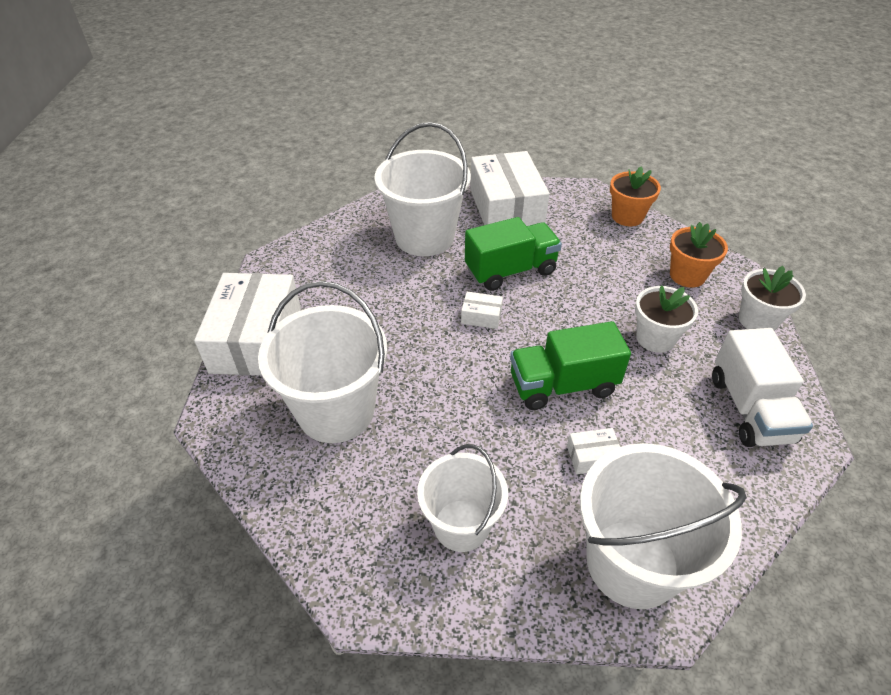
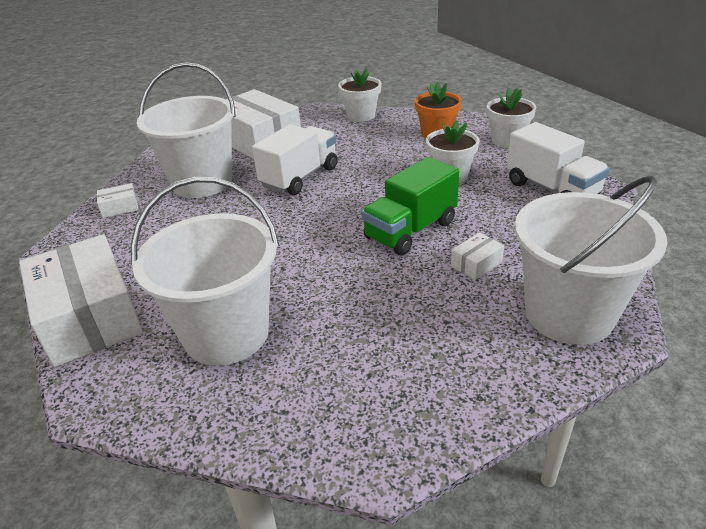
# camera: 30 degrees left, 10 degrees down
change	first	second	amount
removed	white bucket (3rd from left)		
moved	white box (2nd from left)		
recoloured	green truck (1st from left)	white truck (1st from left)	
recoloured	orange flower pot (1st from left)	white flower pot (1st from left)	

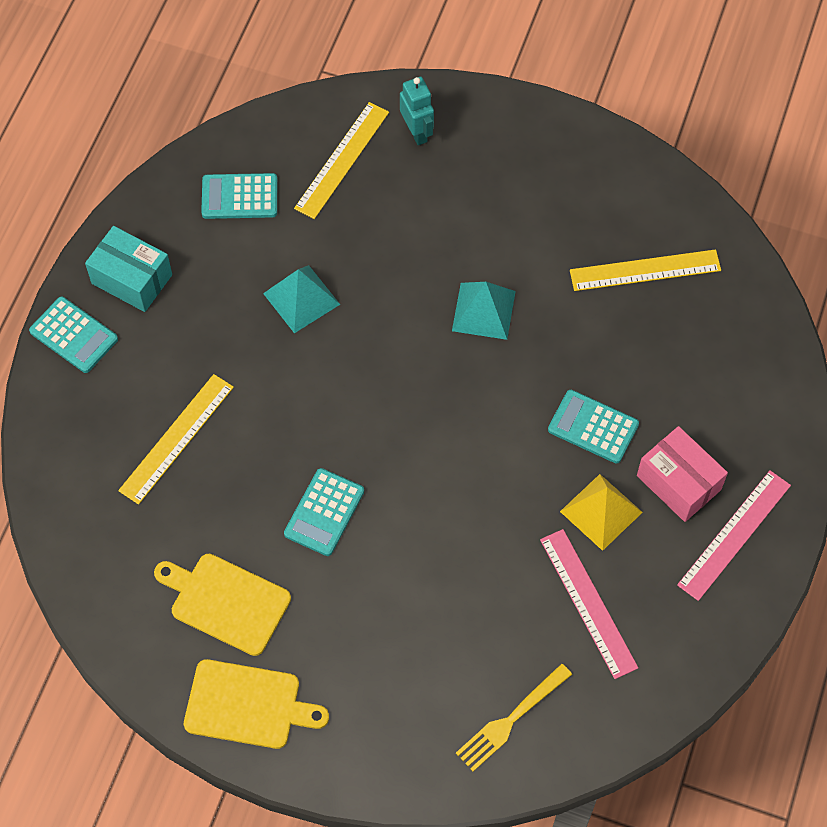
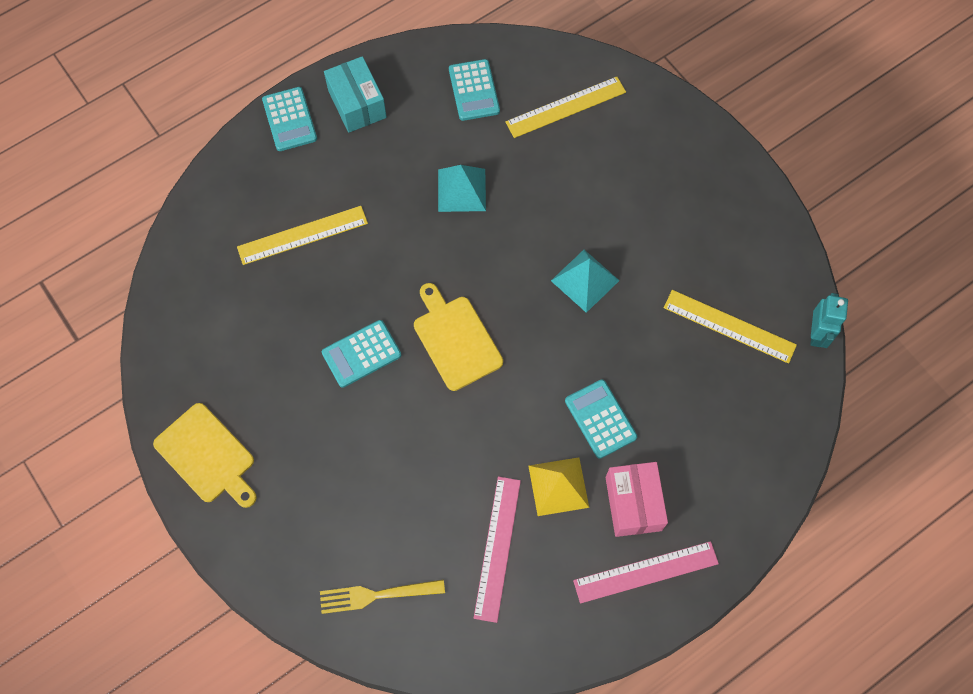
# camera: 35 degrees right, 5 degrees up
change	first	second	amount
moved	yellow cutting board (1st from left in the first image)	yellow cutting board (2nd from left)	
turned	turquoise calculator (2nd from left in the first image)	turquoise calculator (3rd from left)	135 degrees counterclockwise
moved	turquoise robot		

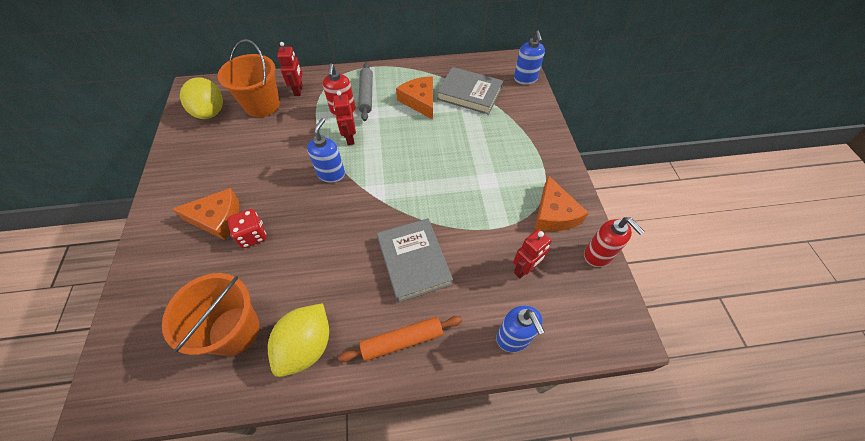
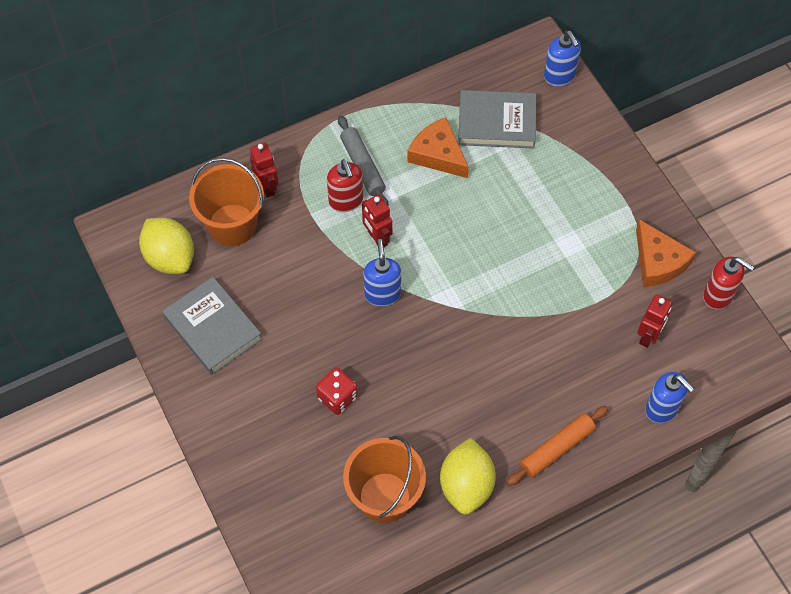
# camera: 20 degrees left, 5 degrees up
change	first	second	amount
removed	orange cheese (1st from left)		
moved	grey book (1st from left)		

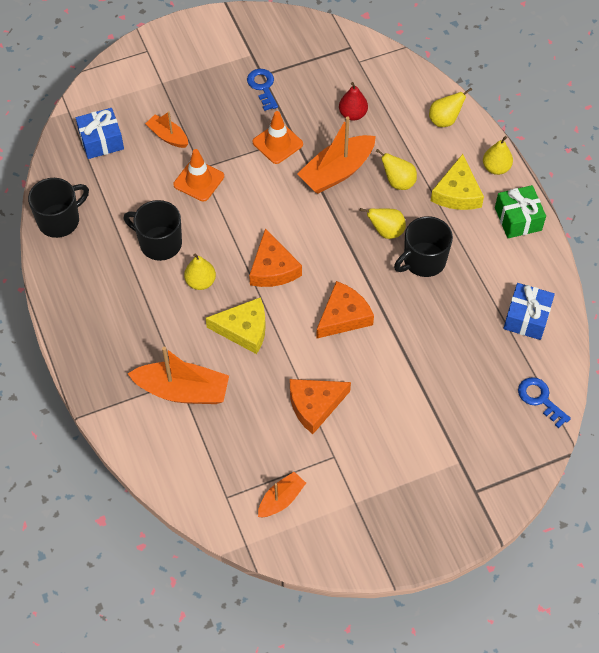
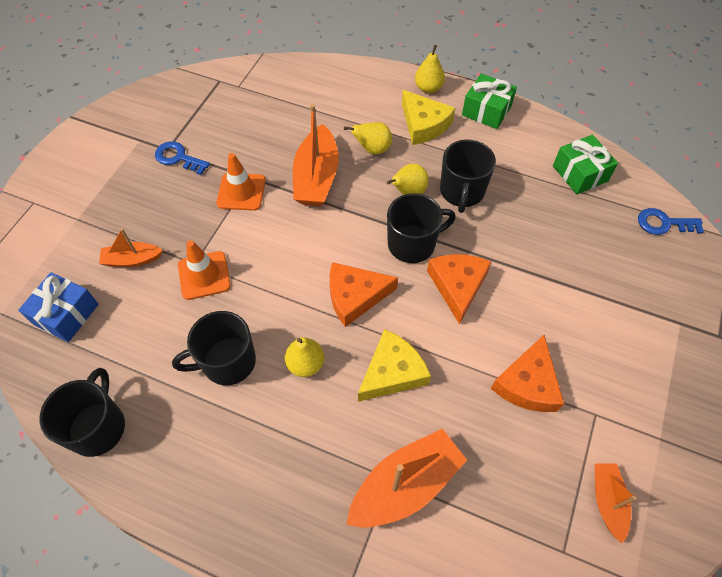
# camera: 45 degrees left, 0 degrees up
change	first	second	amount
turned	orange cheese (1st from left)		135 degrees clockwise
removed	red pear		
removed	yellow pear (4th from left)		
recoloured	blue gift (2nd from left)	green gift (2nd from left)	
added		black mug (3rd from left)	

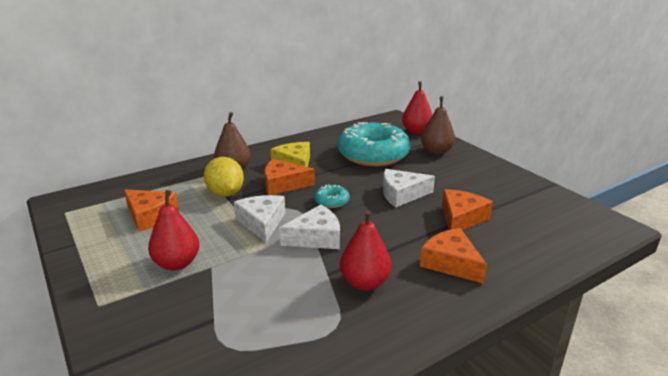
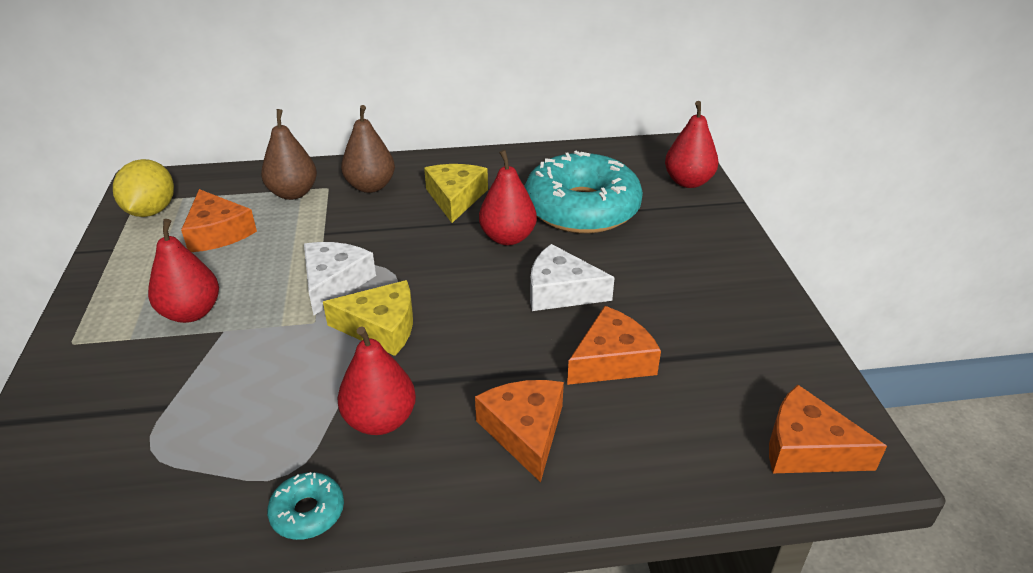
# camera: 25 degrees right, 10 degrees up
change	first	second	amount
moved	yellow lemon		
moved	orange cheese (2nd from left in the first image)	orange cheese (4th from left)	
recoloured	white cheese (2nd from left)	yellow cheese (1st from left)	
moved	turquoise donut (1st from left)		
moved	brown pear (2nd from left in the first image)	brown pear (1st from left)	
added		red pear (3rd from left)	

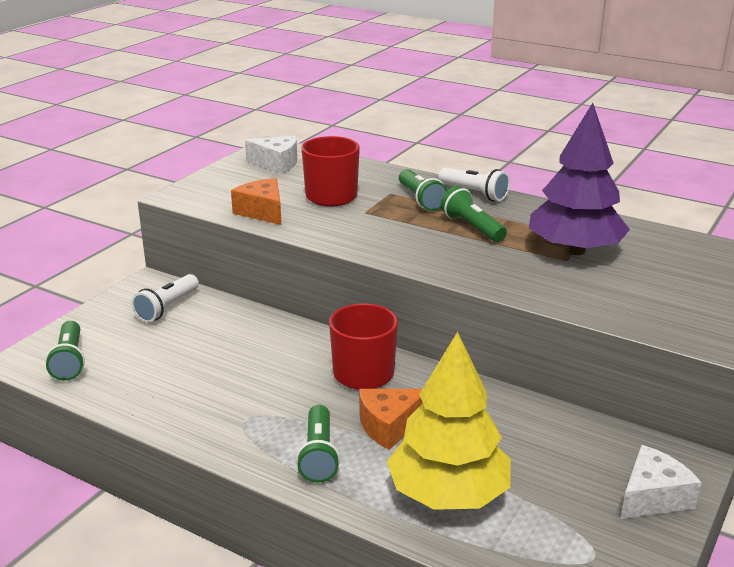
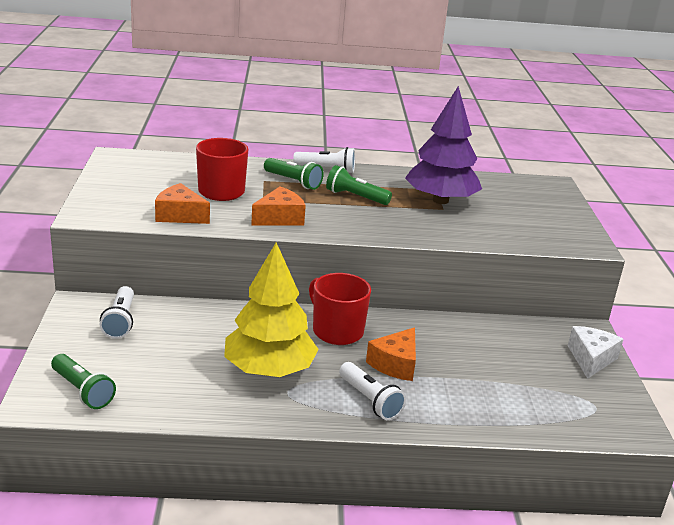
# camera: 35 degrees left, 0 degrees up
change	first	second	amount
removed	white cheese (1st from left)		
recoloured	green flashlight (2nd from left)	white flashlight (3rd from left)	
moved	yellow tree		
added		orange cheese (2nd from left)	

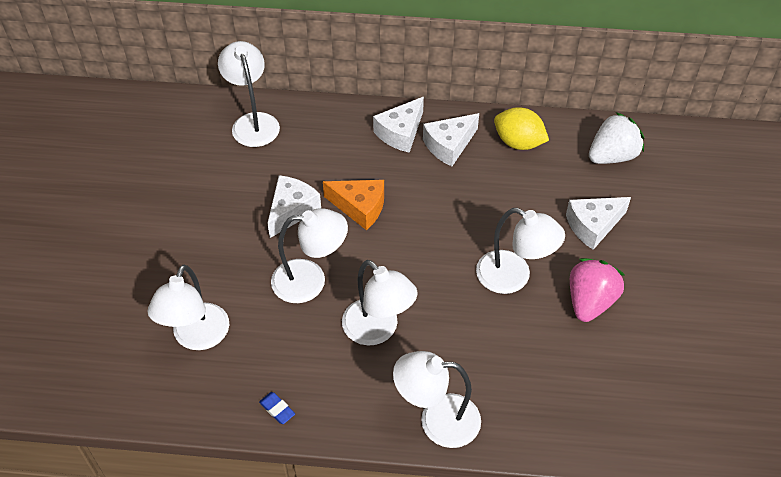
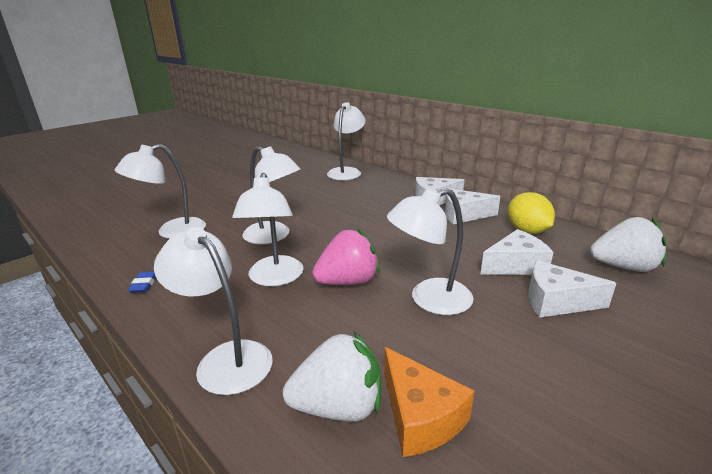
# camera: 40 degrees right, 25 degrees down
change	first	second	amount
moved	white cheese (1st from left in the first image)	white cheese (3rd from left)	
moved	orange cheese		
turned	white lamp (6th from left)		90 degrees clockwise
moved	pink strawberry		
added		white strawberry (1st from left)	

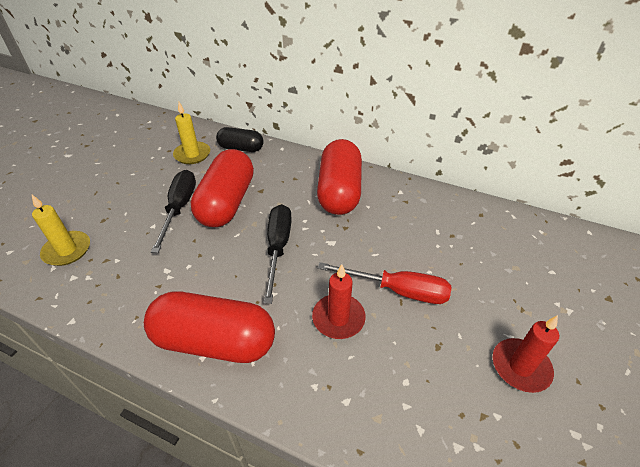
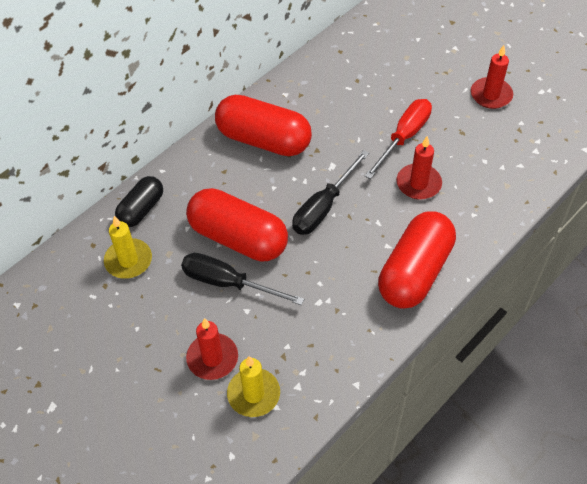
# camera: 70 degrees left, 10 degrees up
change	first	second	amount
turned	black screwdriver (2nd from left)		75 degrees counterclockwise
added		red candle (1st from left)	

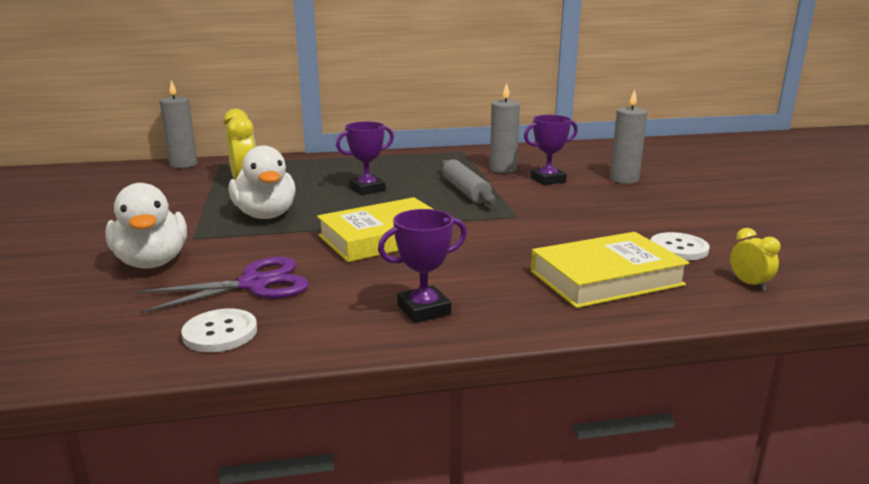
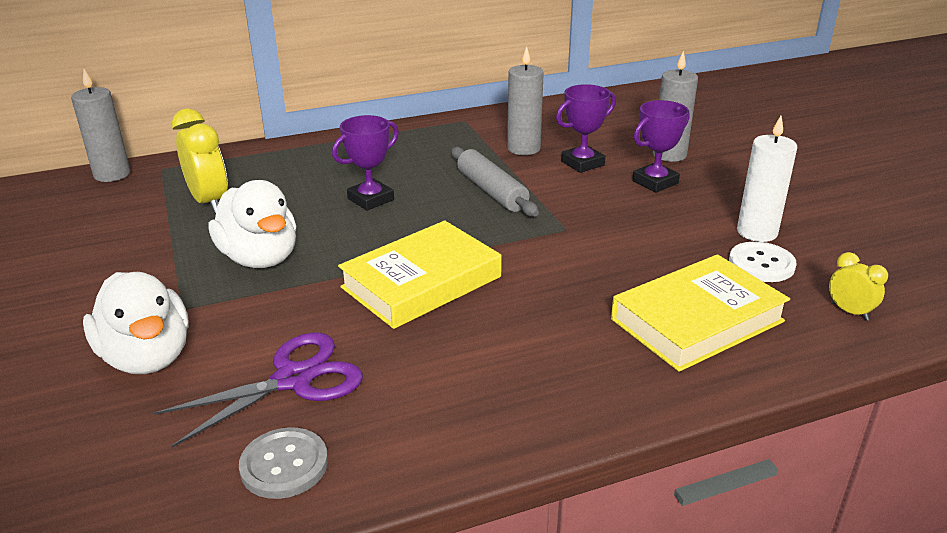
# camera: 10 degrees left, 10 degrees up
change	first	second	amount
recoloured	white button (1st from left)	grey button	
moved	purple trophy (2nd from left in the first image)	purple trophy (3rd from left)	
added		white candle	

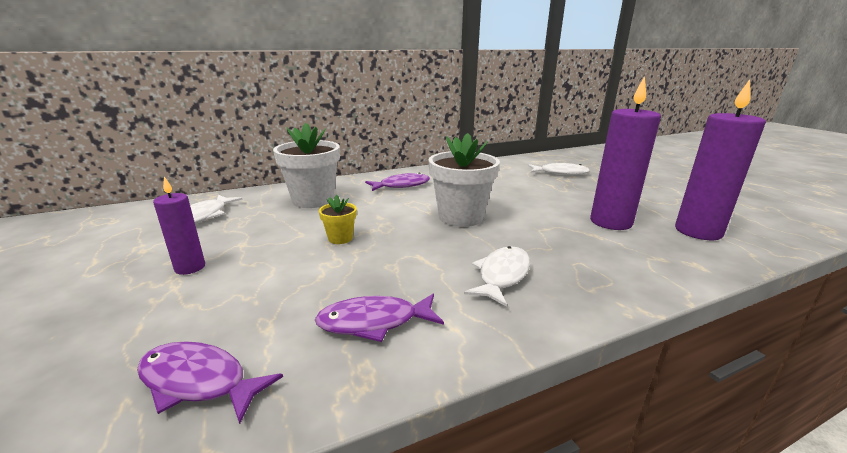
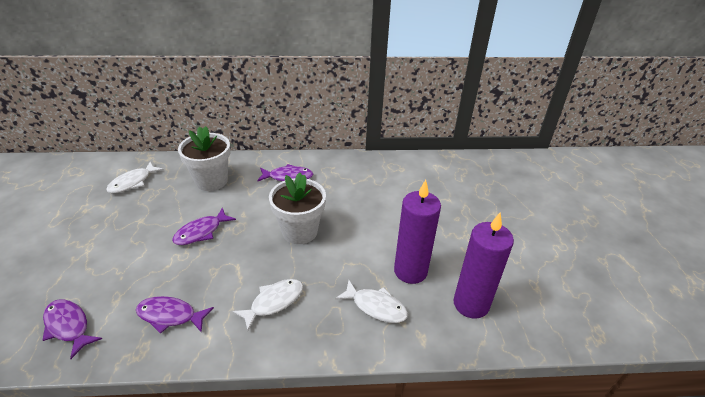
# camera: 20 degrees right, 15 degrees up
change	first	second	amount
removed	purple candle (1st from left)		
replaced	yellow flower pot	purple fish (3rd from left)	
moved	white fish (3rd from left)		

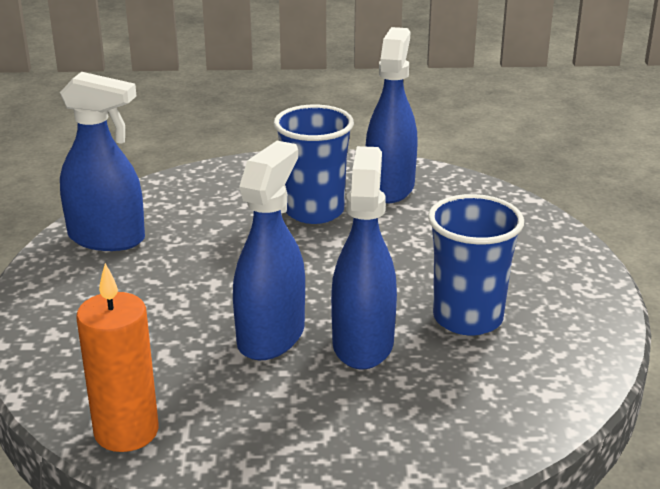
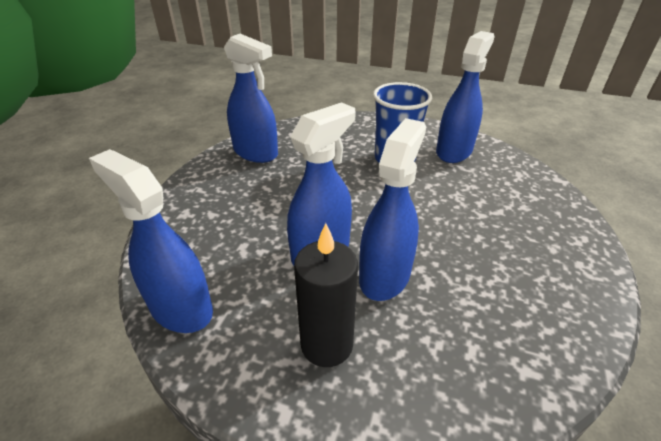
# camera: 20 degrees right, 10 degrees up
change	first	second	amount
replaced	orange candle	blue spray bottle (1st from left)	
removed	blue cup (2nd from left)		
added		black candle	

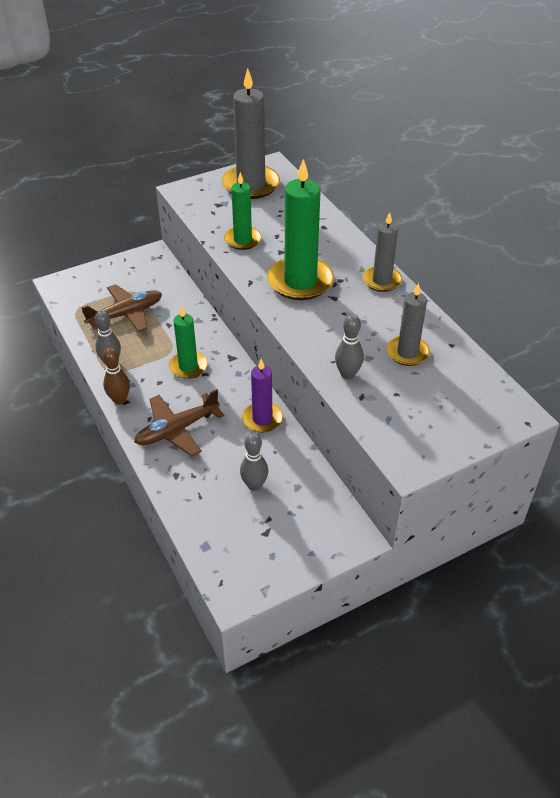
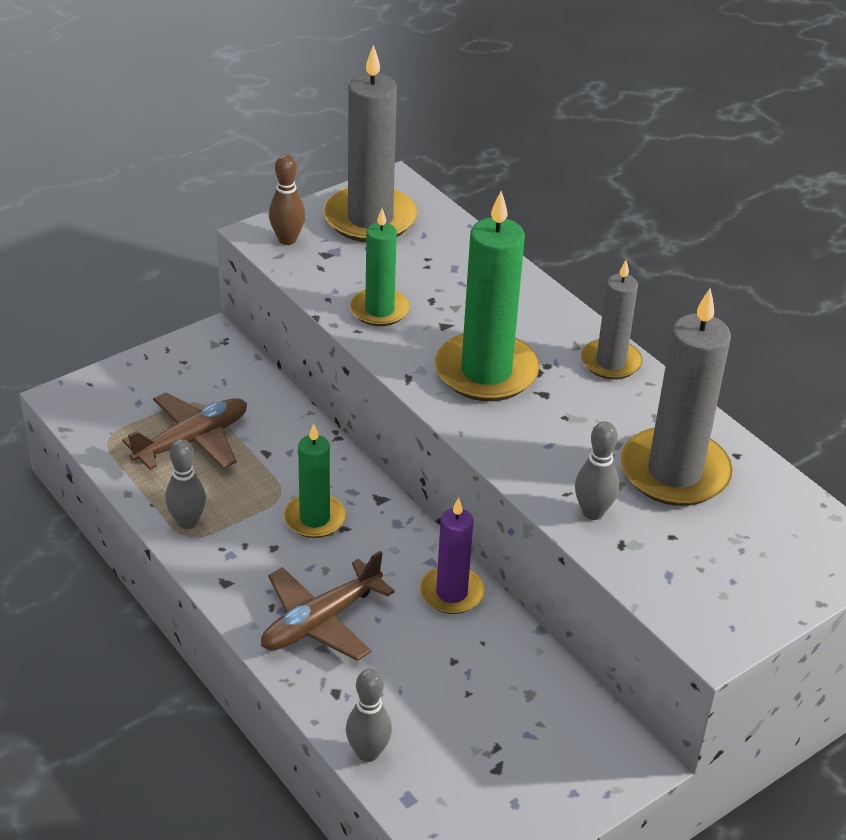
# camera: 10 degrees left, 5 degrees down
change	first	second	amount
moved	brown bowling pin		
moved	grey bowling pin (2nd from left)		
resized	grey candle (3rd from left)		x1.68

